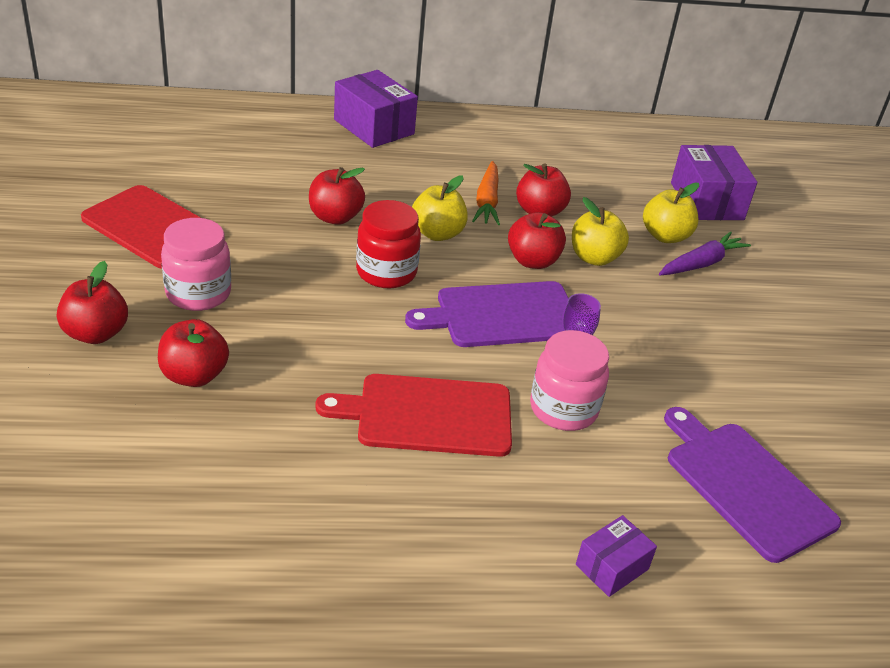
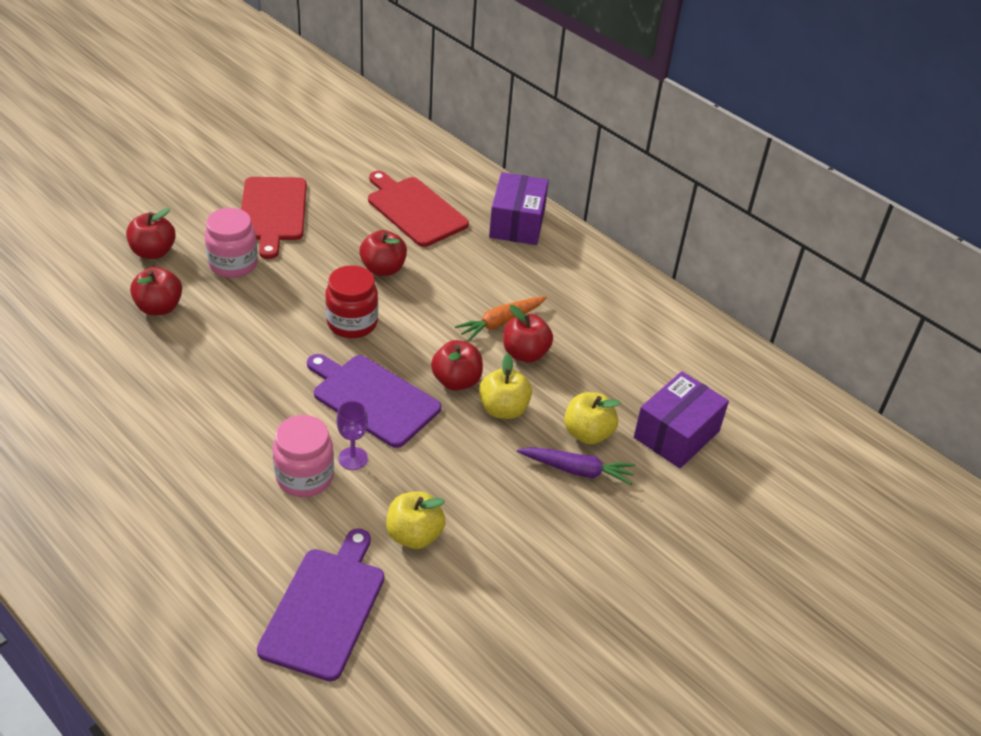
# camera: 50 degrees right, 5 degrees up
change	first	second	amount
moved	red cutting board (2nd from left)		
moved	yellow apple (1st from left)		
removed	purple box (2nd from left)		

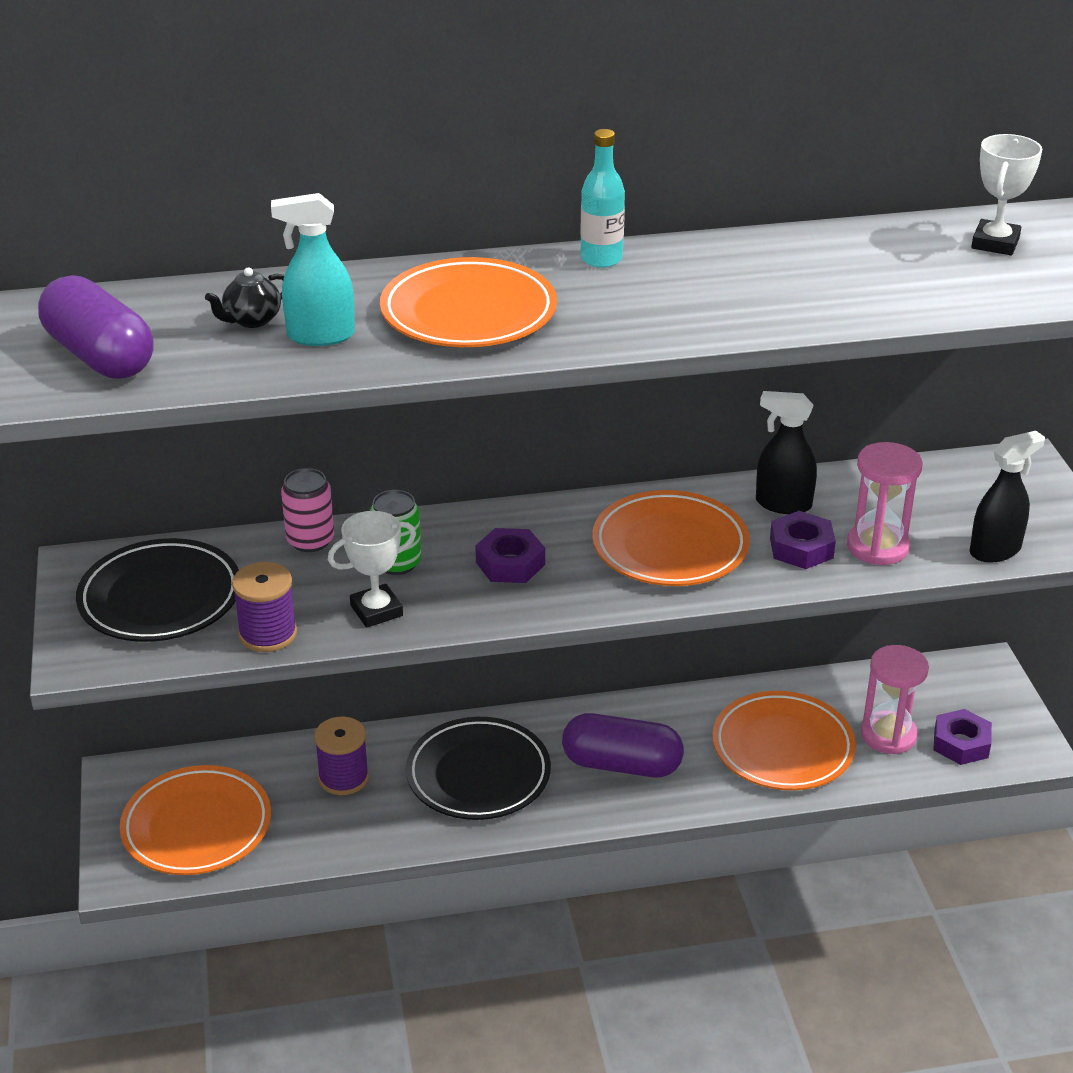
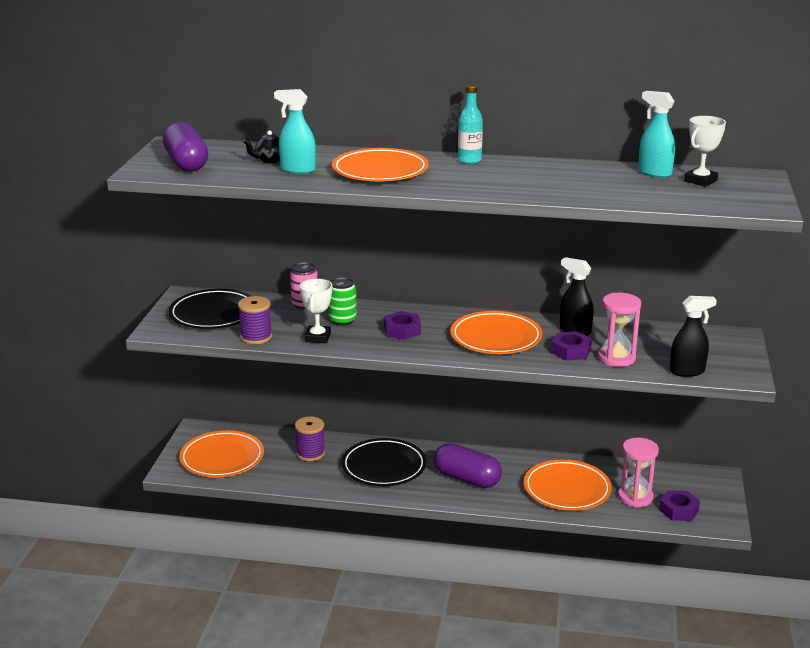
# camera: 20 degrees right, 10 degrees down
change	first	second	amount
turned	white trophy (1st from left)		75 degrees counterclockwise
added		turquoise spray bottle (2nd from left)	

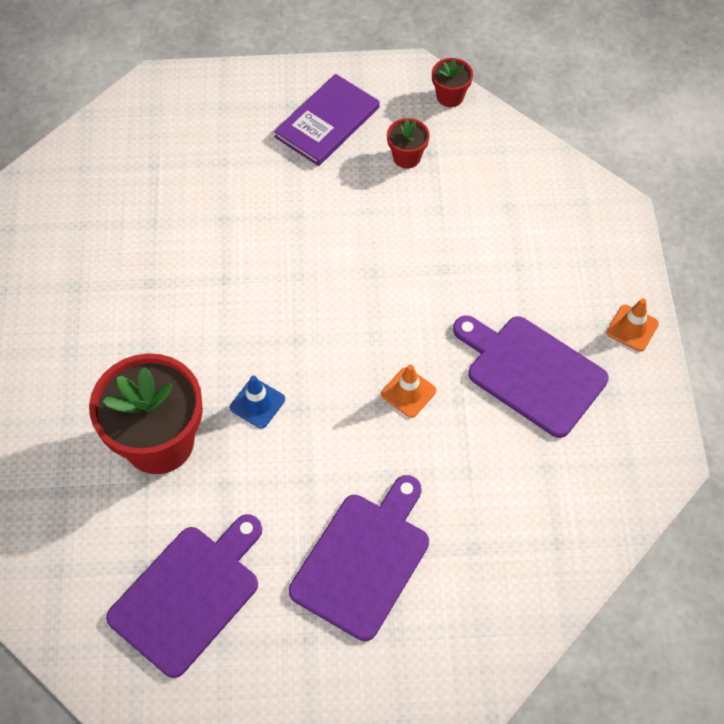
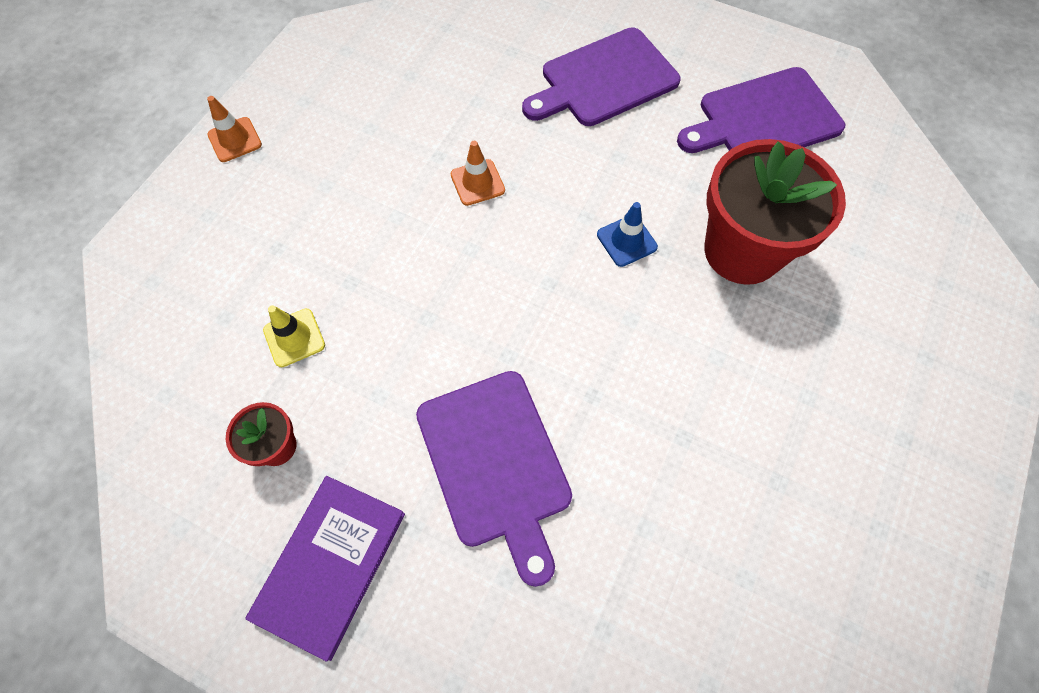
# camera: 150 degrees left, 5 degrees up
change	first	second	amount
turned	purple book		45 degrees counterclockwise
removed	red flower pot (3rd from left)		
moved	purple cutting board (3rd from left in the first image)	purple cutting board (1st from left)	
added		yellow traffic cone	

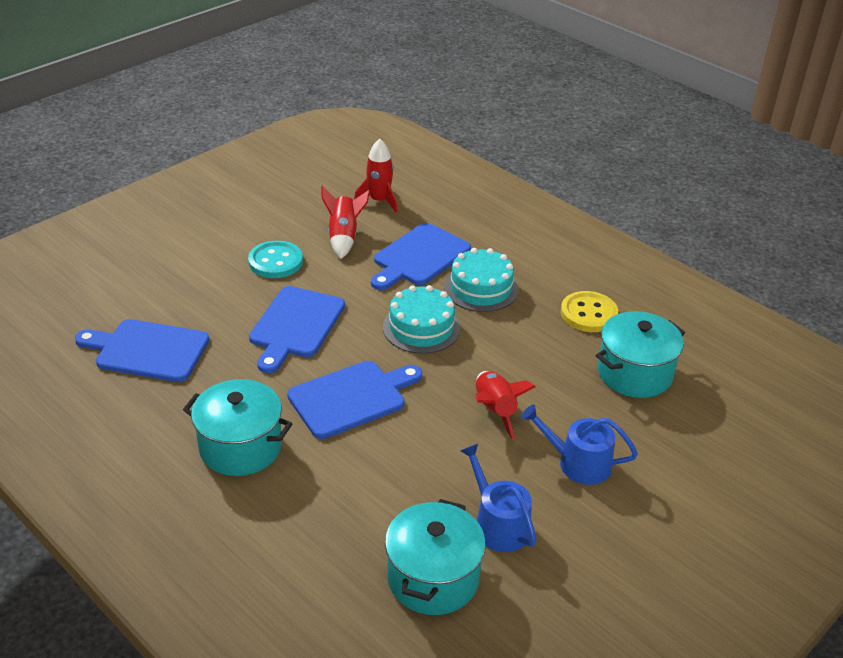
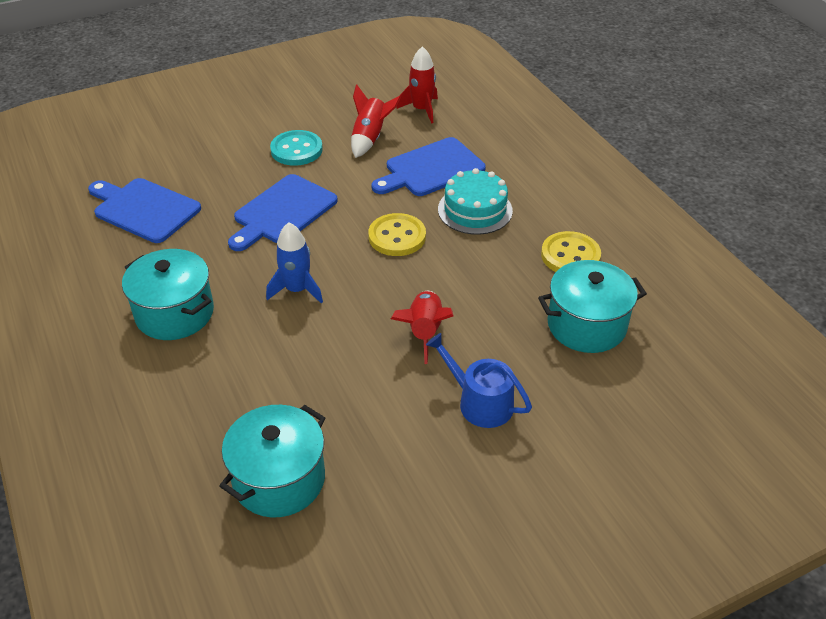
# camera: 20 degrees right, 5 degrees up
change	first	second	amount
replaced	blue cutting board (3rd from left)	blue rocket	
replaced	turquoise cake (1st from left)	yellow button (1st from left)	
removed	blue watering can (1st from left)		

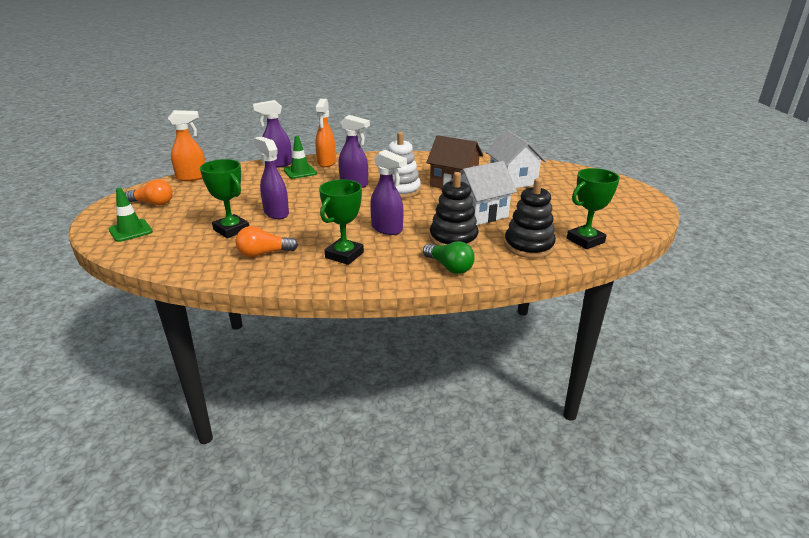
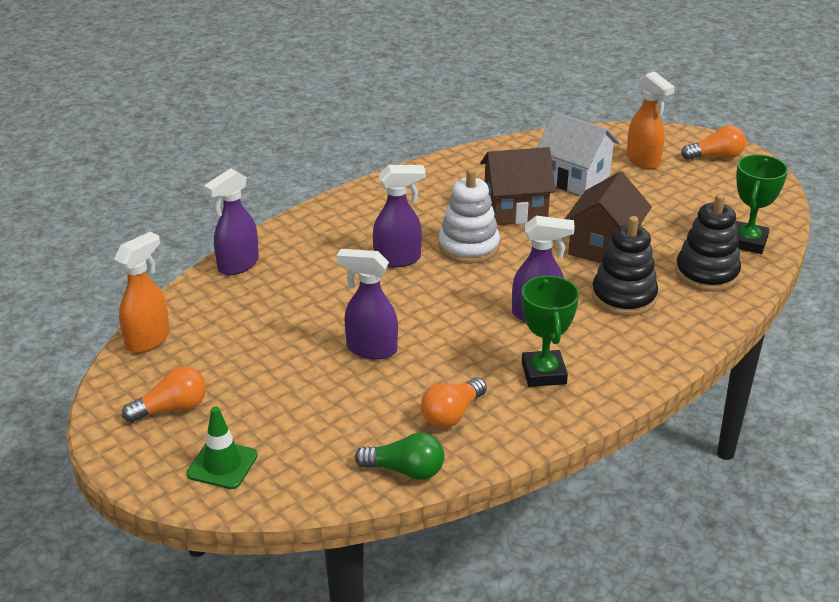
# camera: 35 degrees left, 5 degrees up
change	first	second	amount
removed	green trophy (1st from left)		
removed	green traffic cone (2nd from left)		
moved	orange spray bottle (2nd from left)		
moved	green light bulb		
recoloured	white house (1st from left)	brown house (2nd from left)	
added		orange light bulb (3rd from left)	

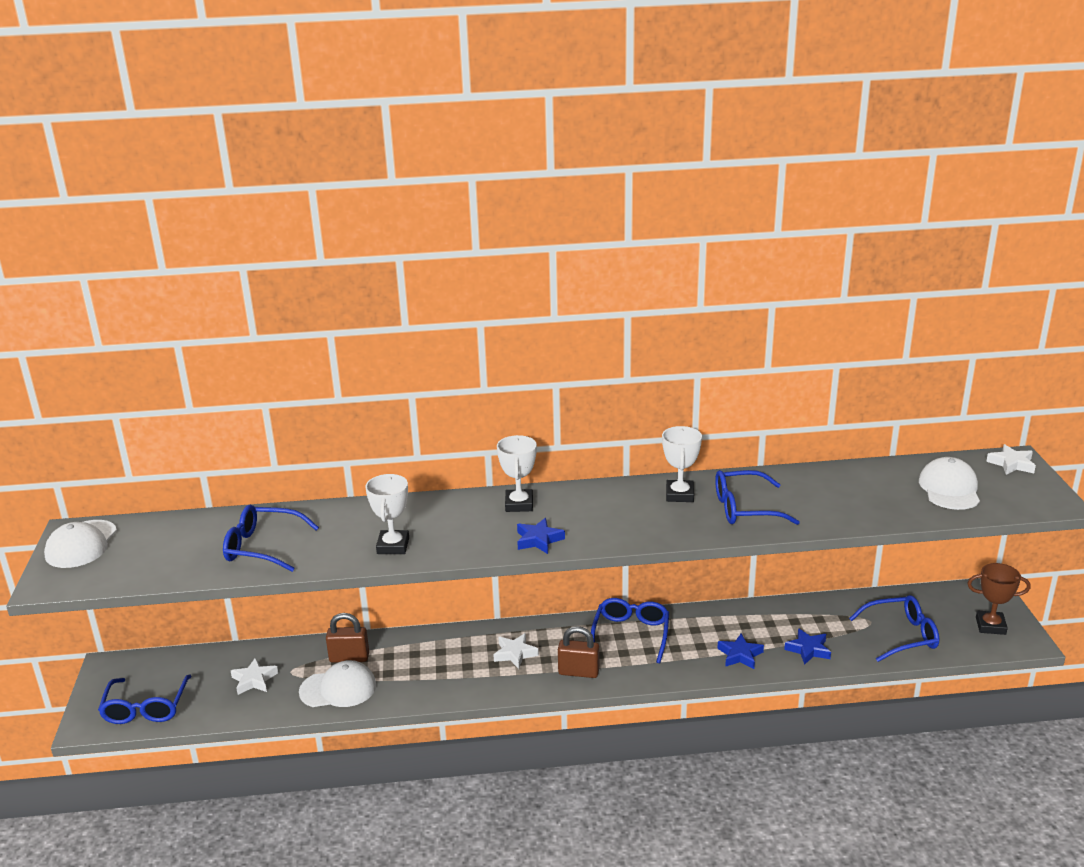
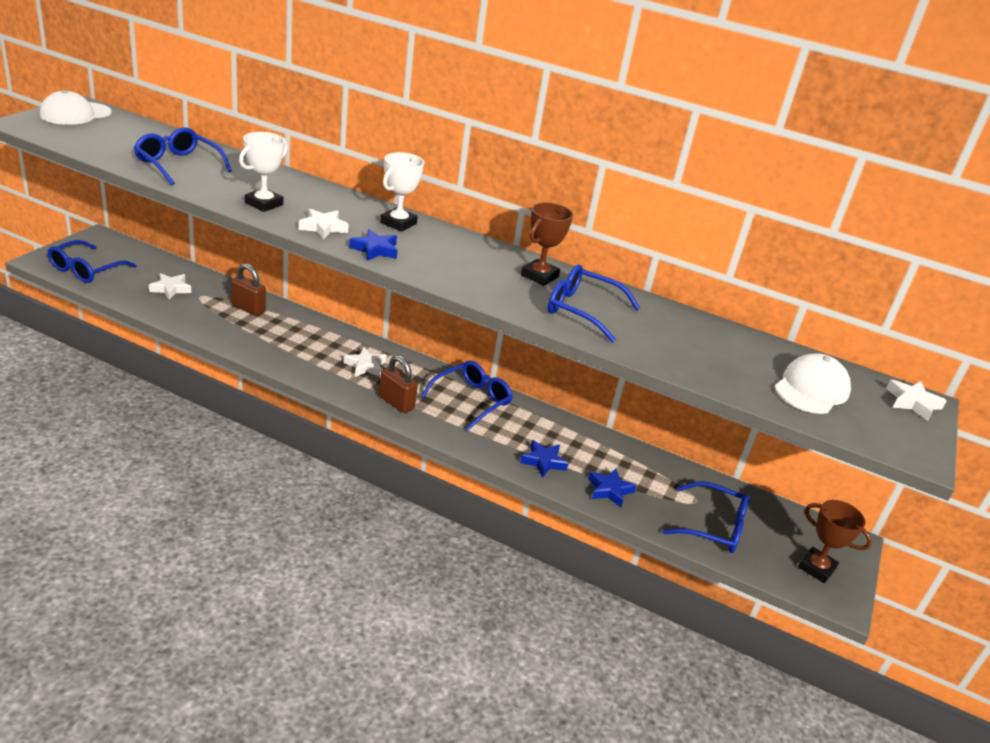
# camera: 25 degrees right, 5 degrees up
change	first	second	amount
removed	white cap (2nd from left)		
recoloured	white trophy (3rd from left)	brown trophy (1st from left)	
added		white star (2nd from left)	

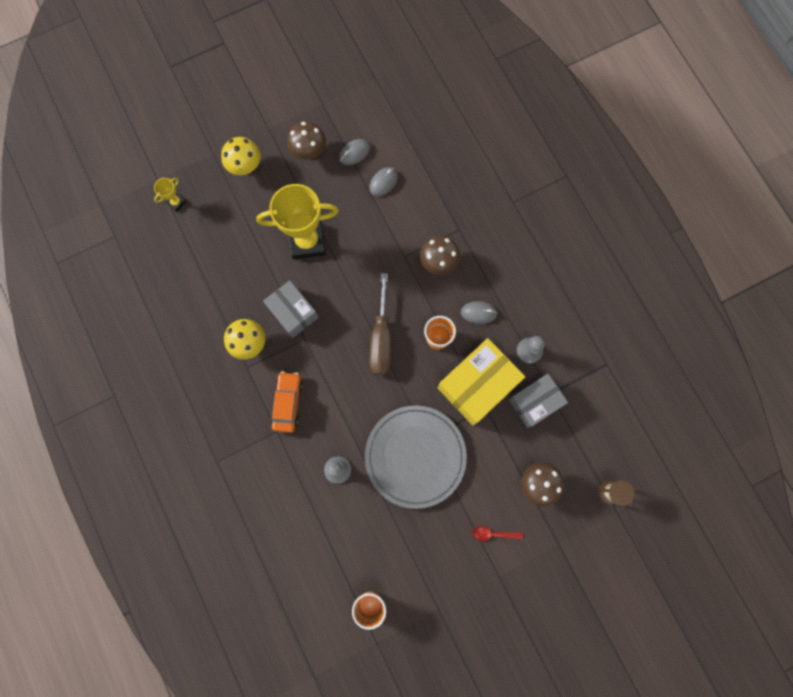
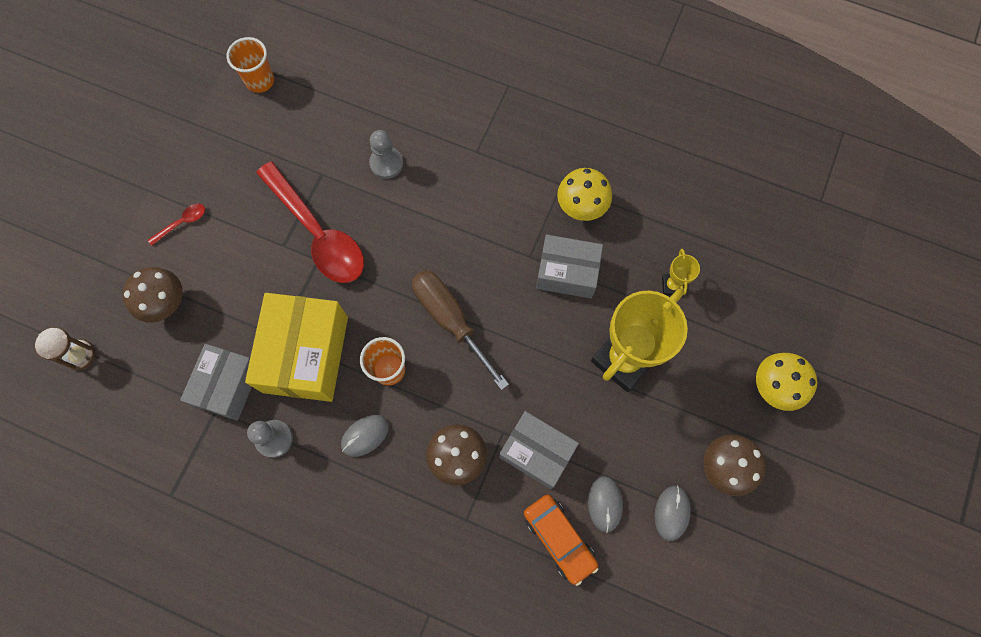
# camera: 140 degrees right, 5 degrees down
change	first	second	amount
moved	yellow trophy (1st from left in the first image)	yellow trophy (2nd from left)	
moved	orange car		
replaced	grey plate	red spoon (2nd from left)	
added		grey box (2nd from left)	

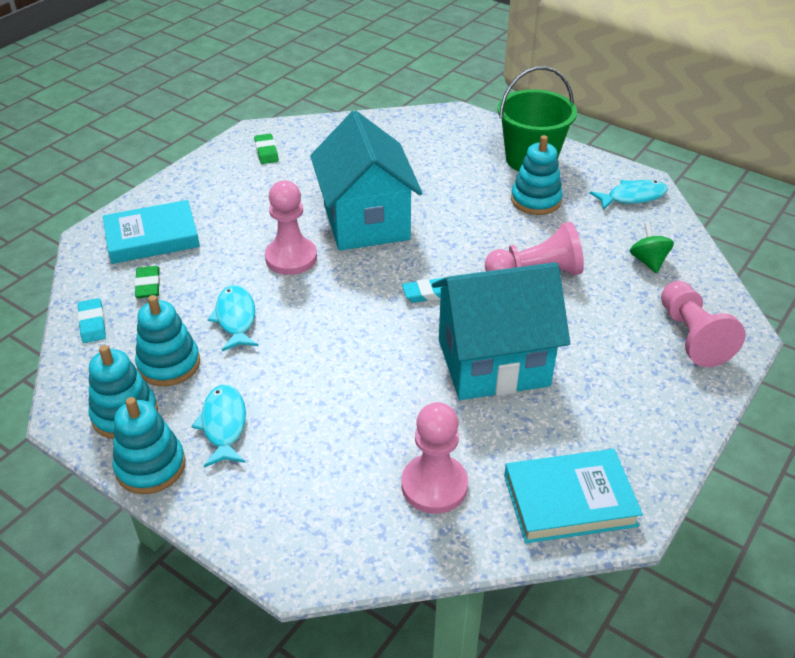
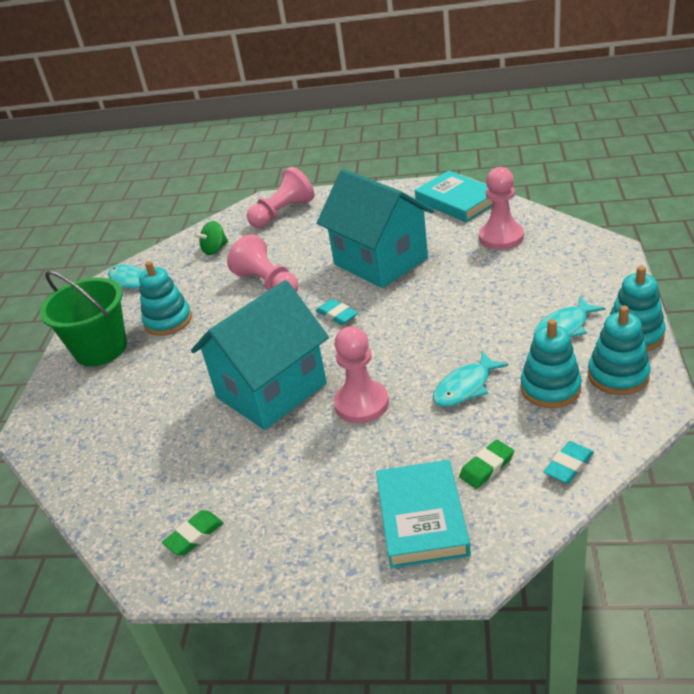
# camera: 115 degrees left, 5 degrees down
change	first	second	amount
turned	turquoise book (1st from left)		45 degrees clockwise

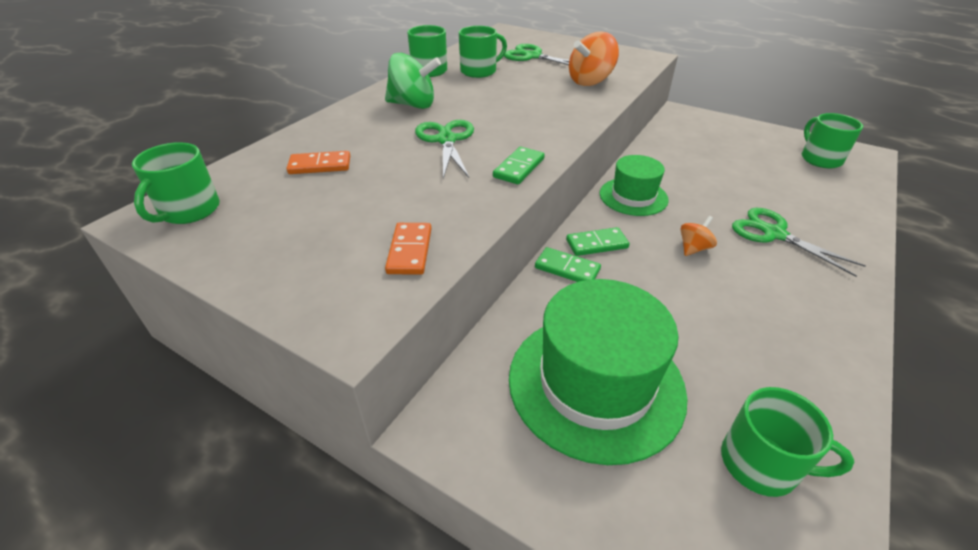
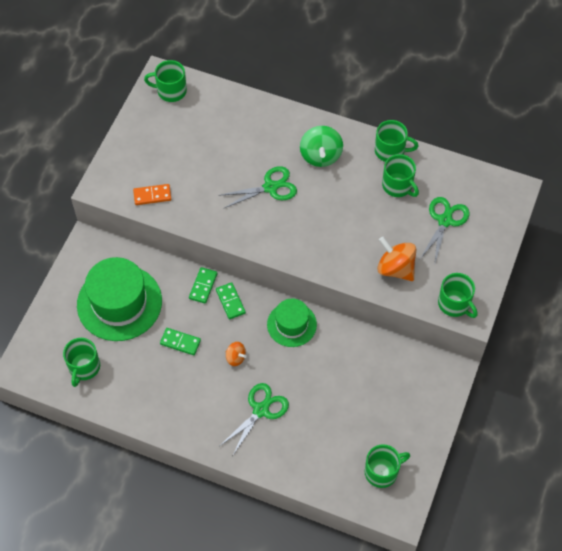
# camera: 80 degrees right, 20 degrees up
change	first	second	amount
removed	orange domino (1st from left)		
moved	green domino (1st from left)		
added		green mug (6th from left)	

